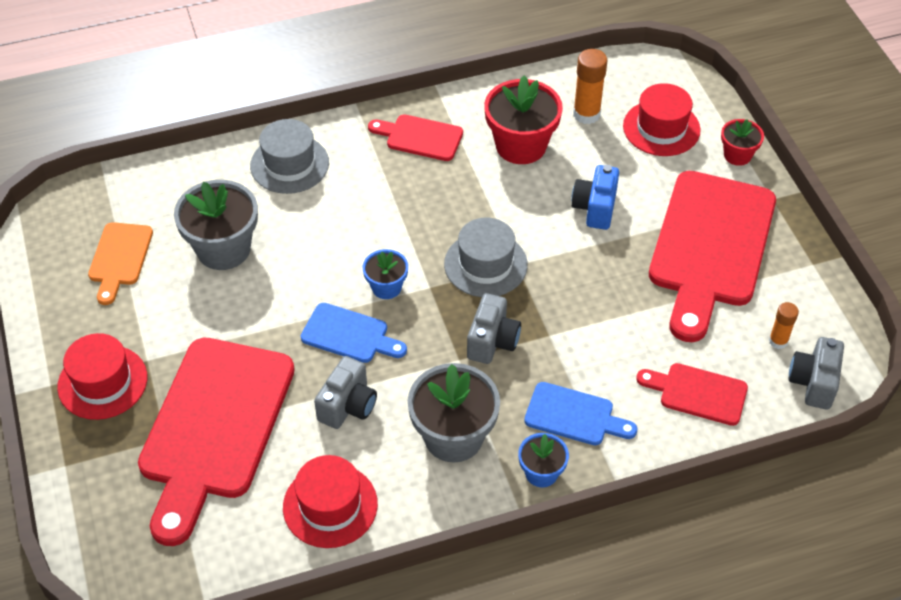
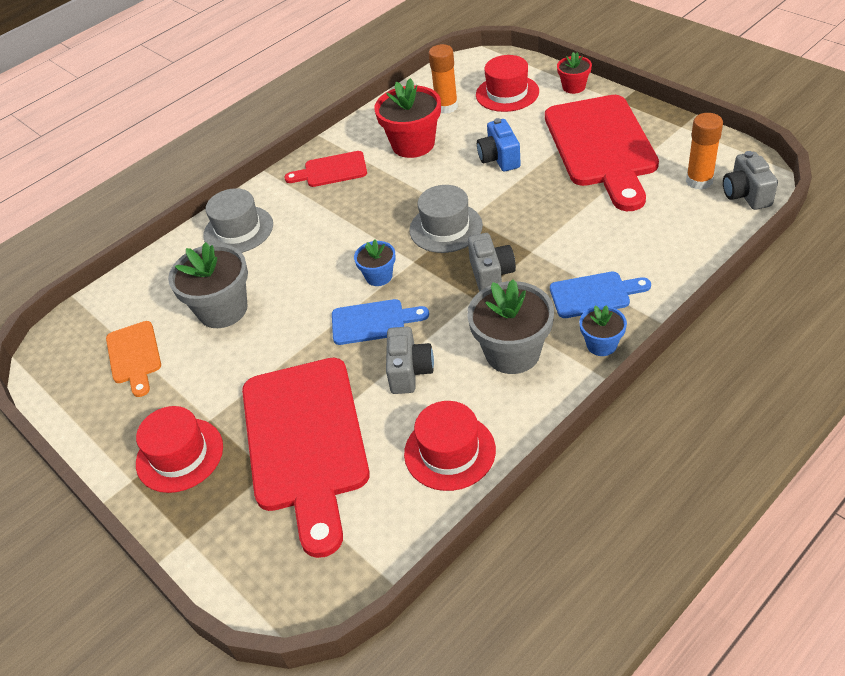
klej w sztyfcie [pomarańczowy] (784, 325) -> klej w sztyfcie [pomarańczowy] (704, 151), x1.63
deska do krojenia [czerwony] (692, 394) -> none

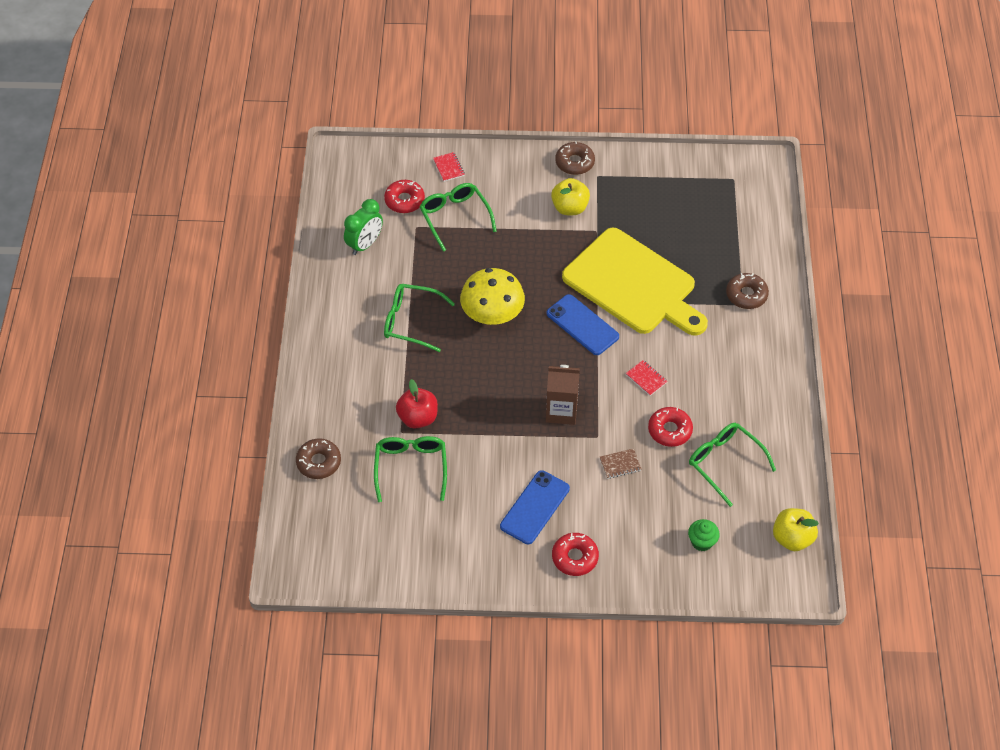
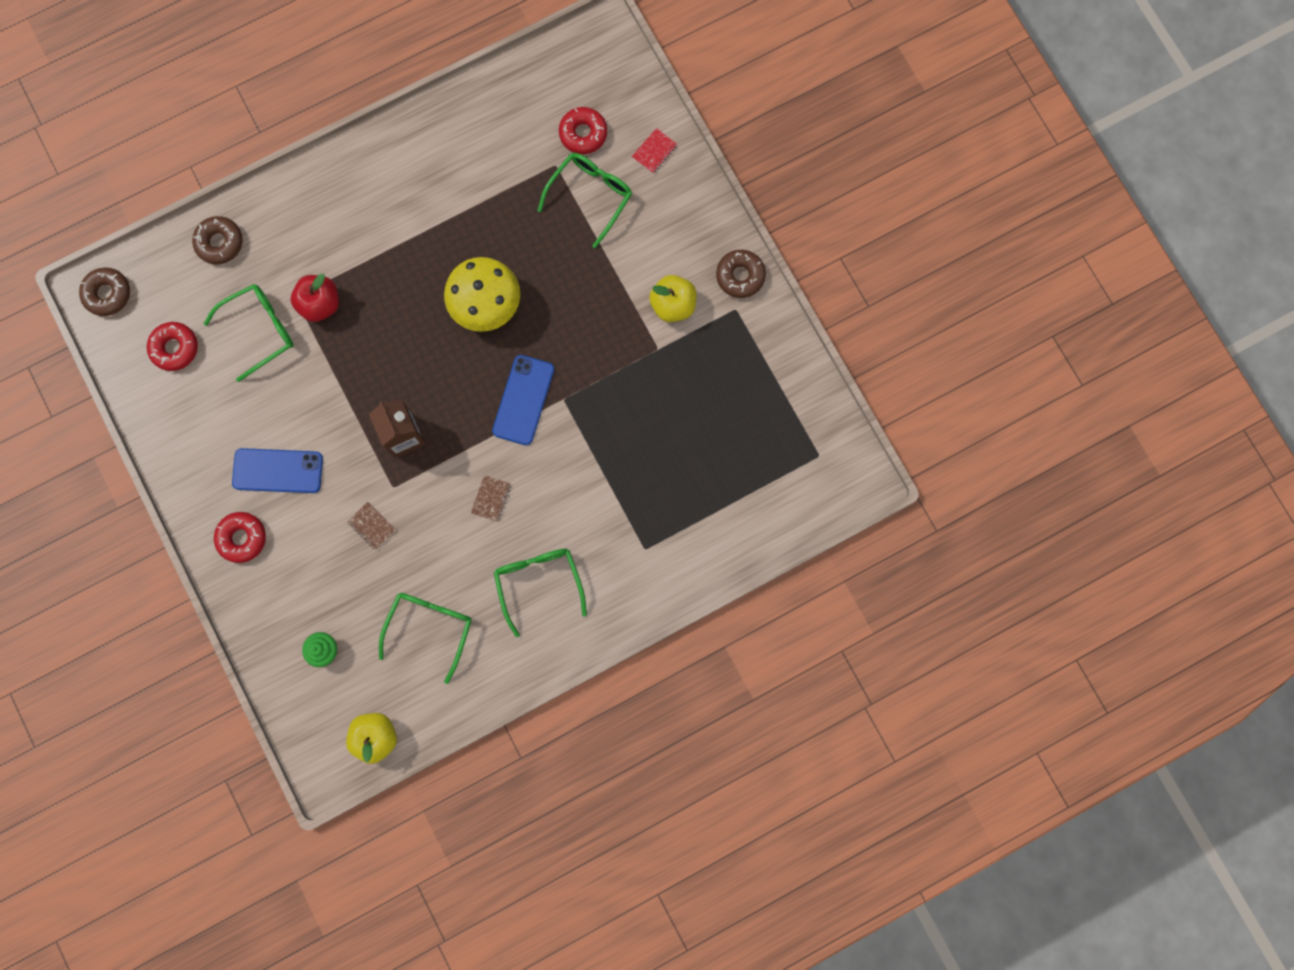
donut [brązowy] (747, 291) -> donut [brązowy] (104, 291), relocated
donut [czerwony] (670, 427) -> donut [czerwony] (172, 346), relocated
zeszyt [czerwony] (647, 378) -> zeszyt [brązowy] (491, 498)
okulary [zielony] (419, 318) -> okulary [zielony] (540, 593), relocated
budzik [zielony] (363, 227) -> none
deska do krojenia [żółty] (635, 282) -> none

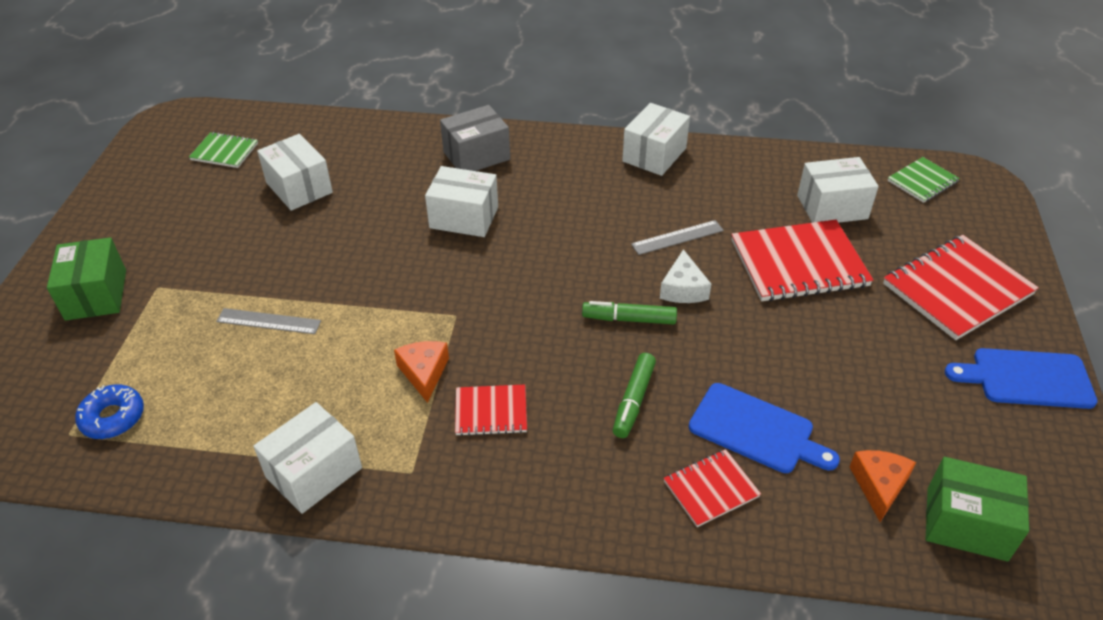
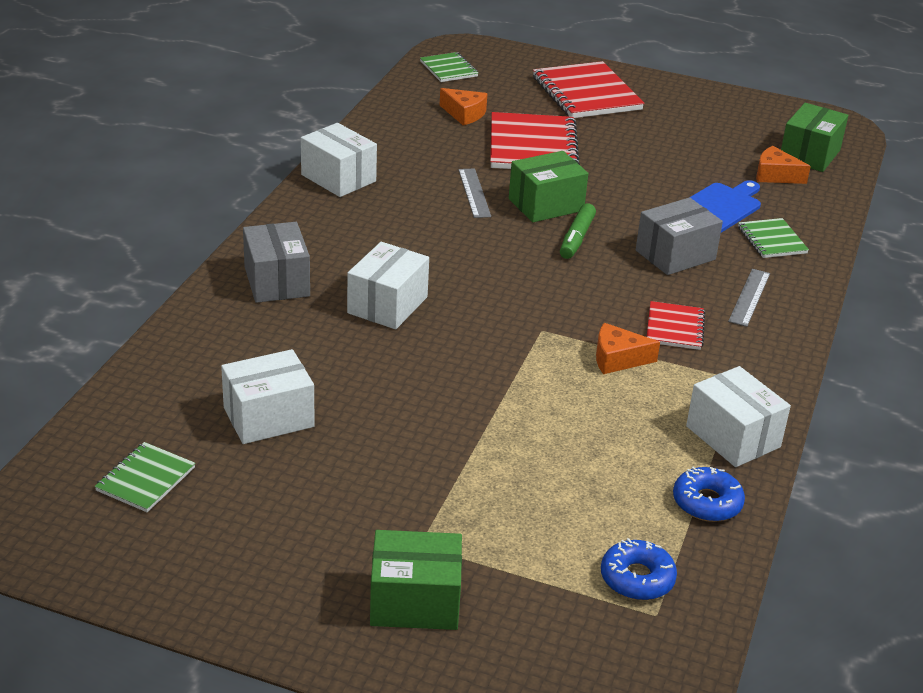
pudełko [biały] (838, 190) -> ser [pomarańczowy] (463, 106)
ser [biały] (685, 276) -> pudełko [zielony] (548, 186)
flamaster [zielony] (634, 395) -> pudełko [szary] (679, 236)
none -> donut [niebieski] (709, 494)
linijka [szary] (268, 321) -> linijka [szary] (749, 298), relocated
zeszyt [czerwony] (712, 488) -> zeszyt [zielony] (773, 238)
deska do krojenia [niebieski] (1021, 378) -> none

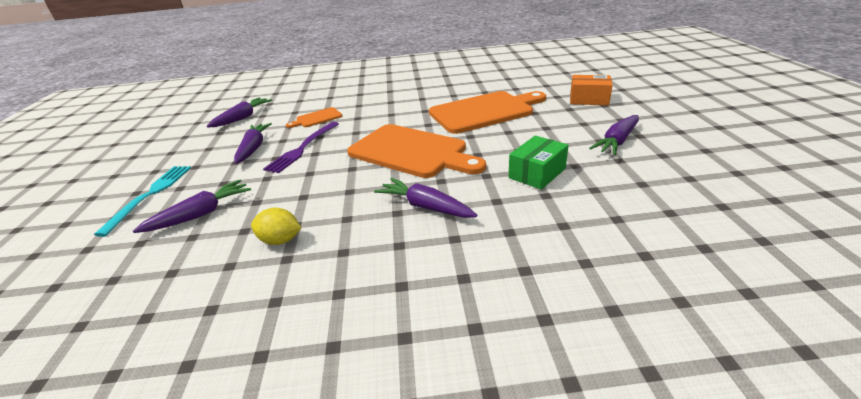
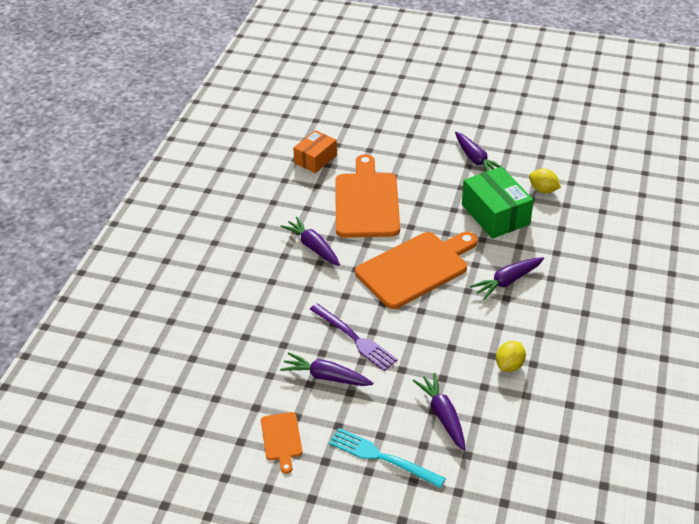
deska do krojenia [pomarańczowy] (314, 117) -> deska do krojenia [pomarańczowy] (281, 443), relocated
marchewka [fioletowy] (239, 112) -> marchewka [fioletowy] (310, 241), relocated
pudełko [pomarańczowy] (591, 90) -> pudełko [pomarańczowy] (315, 151), relocated
pudełko [zielony] (539, 163) -> pudełko [zielony] (498, 203), x1.54
none -> cytryna [żółty] (545, 181)

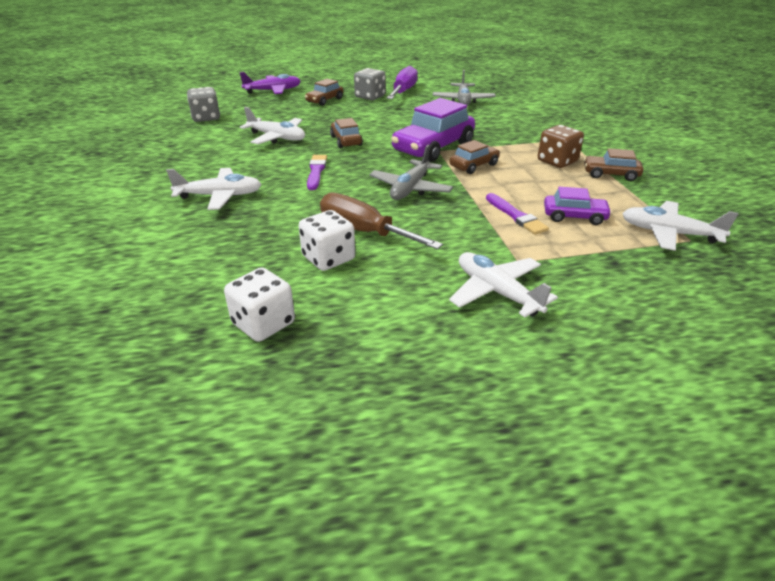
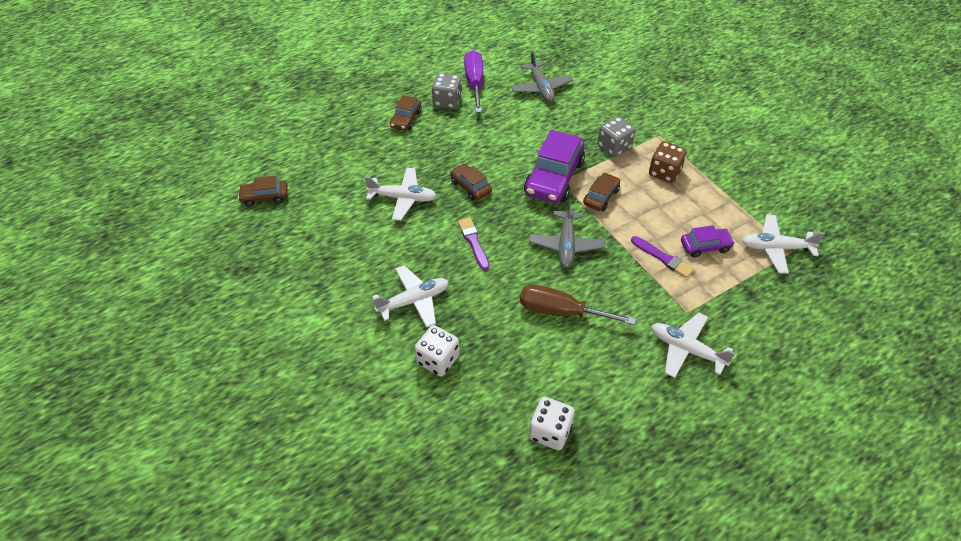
samochód [brązowy] (613, 164) -> samochód [brązowy] (263, 191), relocated
kostka do gry [biały] (327, 240) -> kostka do gry [biały] (437, 351), relocated
kostka do gry [szary] (203, 104) -> kostka do gry [szary] (616, 136), relocated
samolot [fioletowy] (270, 83) -> none

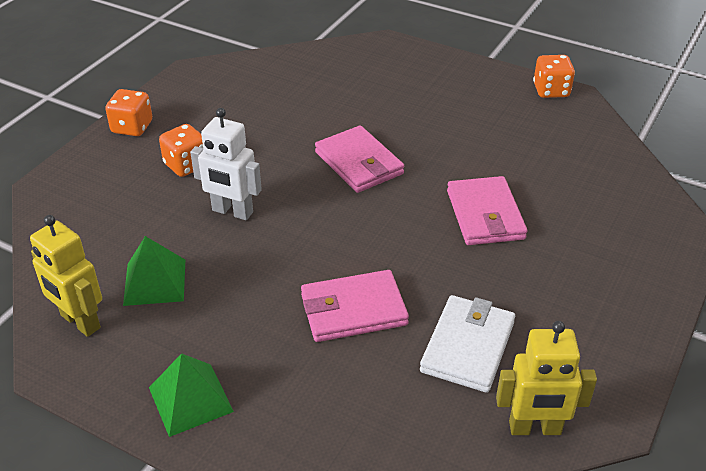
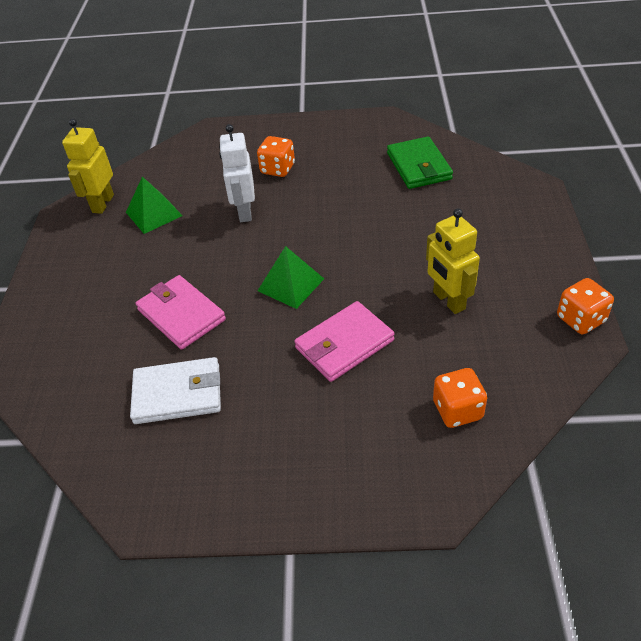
piramida [zielony] (191, 395) -> piramida [zielony] (291, 277), relocated
none -> portfel [zielony] (420, 162)
robot [żółty] (546, 378) -> robot [żółty] (453, 261), relocated
kostka do gry [pomarańczowy] (128, 112) -> kostka do gry [pomarańczowy] (460, 398), relocated
portfel [różowy] (359, 159) -> none

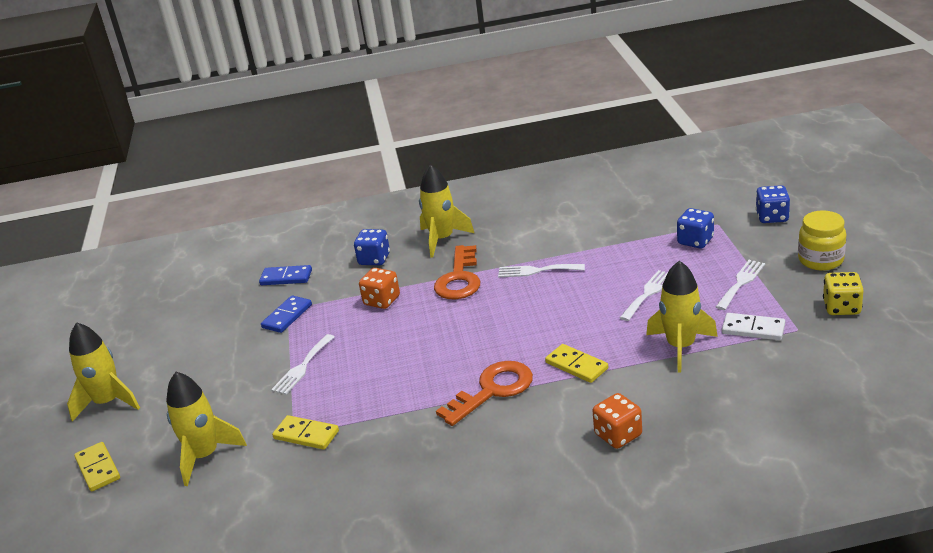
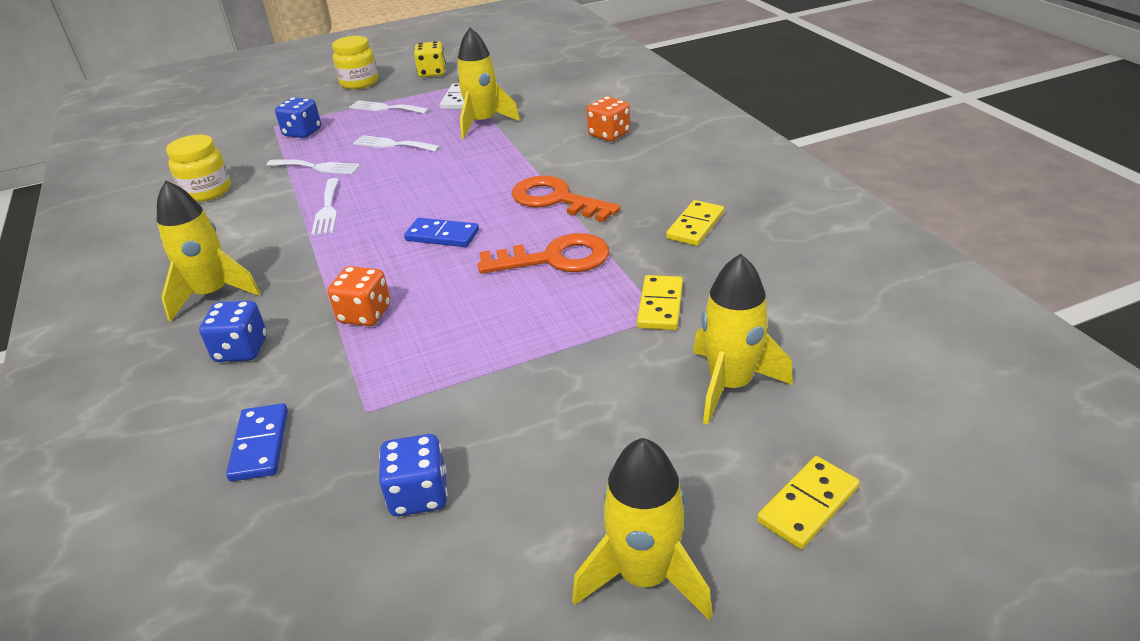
none -> słoik [żółty] (198, 168)
widelec [biały] (302, 364) -> widelec [biały] (314, 166), relocated
kostka do gry [niebieski] (773, 204) -> kostka do gry [niebieski] (413, 475), relocated
kostka domina [niebieski] (286, 314) -> kostka domina [niebieski] (441, 232), relocated
klucz [pomarańczowy] (457, 272) -> klucz [pomarańczowy] (543, 253), relocated
kostka domina [żółty] (576, 363) -> kostka domina [żółty] (695, 223), relocated

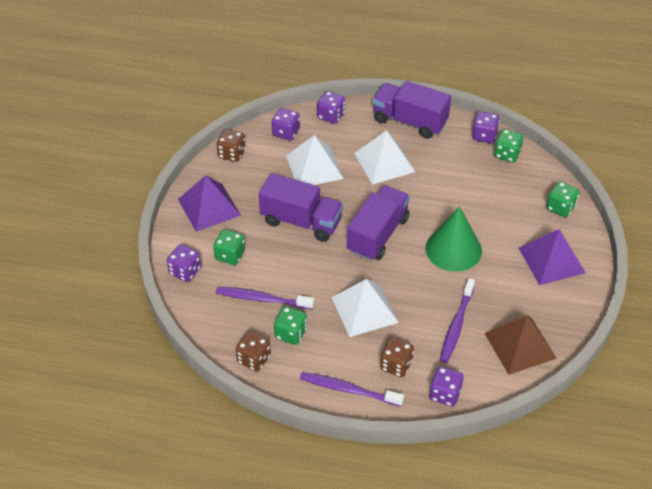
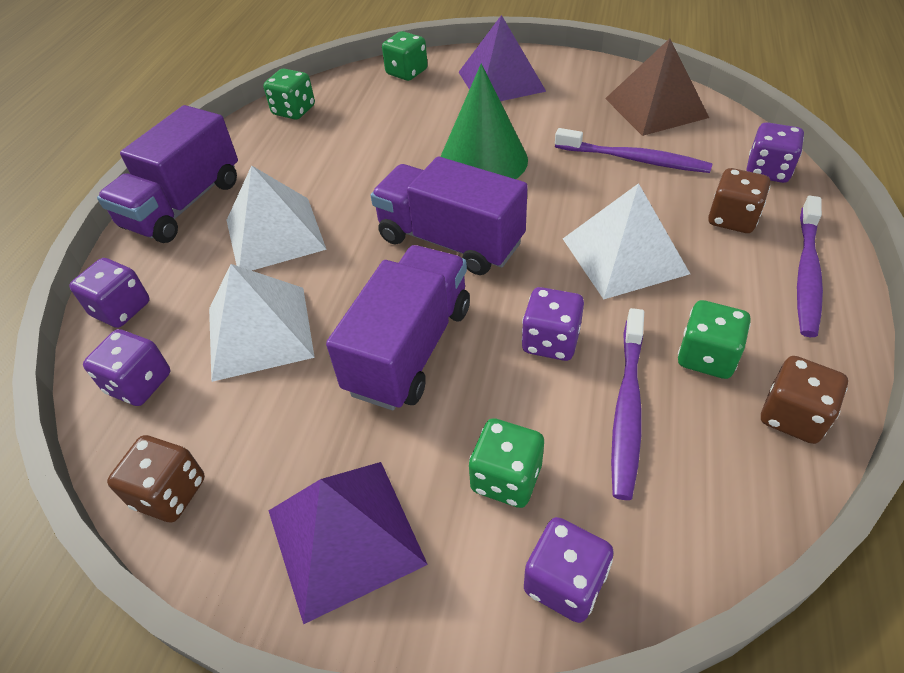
kostka do gry [fioletowy] (486, 127) -> kostka do gry [fioletowy] (553, 324), relocated

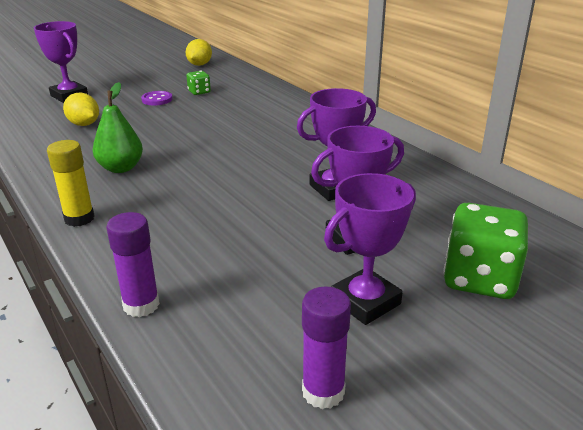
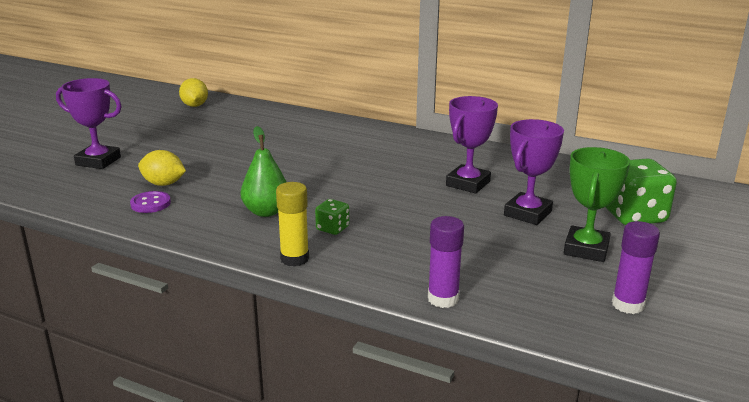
guzik [fioletowy] (157, 98) -> guzik [fioletowy] (150, 202), relocated
kostka do gry [zielony] (198, 83) -> kostka do gry [zielony] (332, 217), relocated
puchar [fioletowy] (370, 249) -> puchar [zielony] (597, 204)

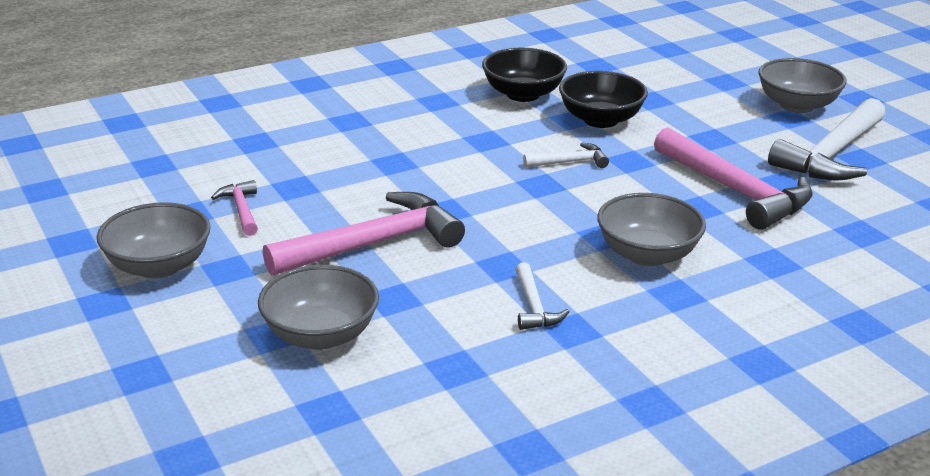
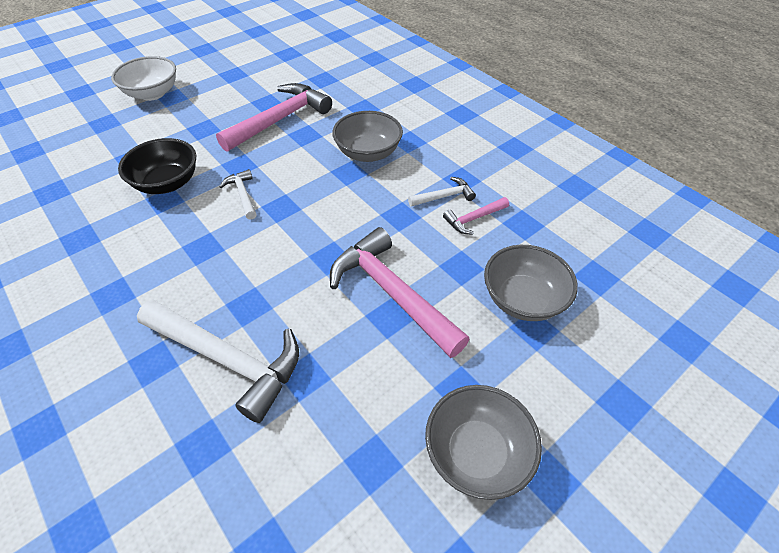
miska [szary] (803, 85) -> miska [biały] (143, 78)
młotek [biały] (826, 139) -> młotek [biały] (218, 361), relocated
młotek [różowy] (234, 208) -> młotek [różowy] (476, 215), relocated
miska [czarny] (524, 75) -> none

